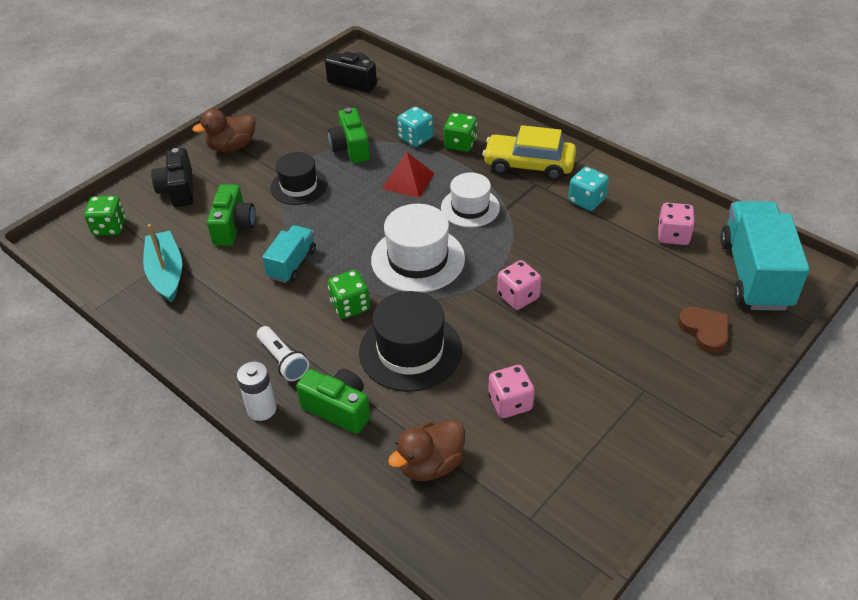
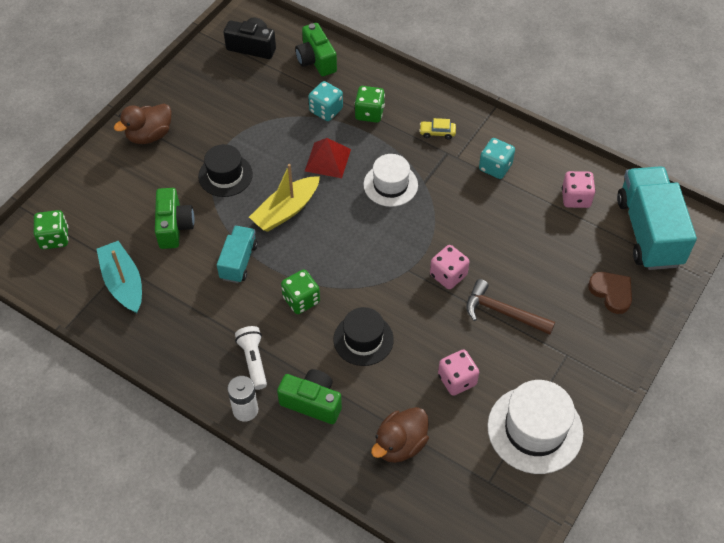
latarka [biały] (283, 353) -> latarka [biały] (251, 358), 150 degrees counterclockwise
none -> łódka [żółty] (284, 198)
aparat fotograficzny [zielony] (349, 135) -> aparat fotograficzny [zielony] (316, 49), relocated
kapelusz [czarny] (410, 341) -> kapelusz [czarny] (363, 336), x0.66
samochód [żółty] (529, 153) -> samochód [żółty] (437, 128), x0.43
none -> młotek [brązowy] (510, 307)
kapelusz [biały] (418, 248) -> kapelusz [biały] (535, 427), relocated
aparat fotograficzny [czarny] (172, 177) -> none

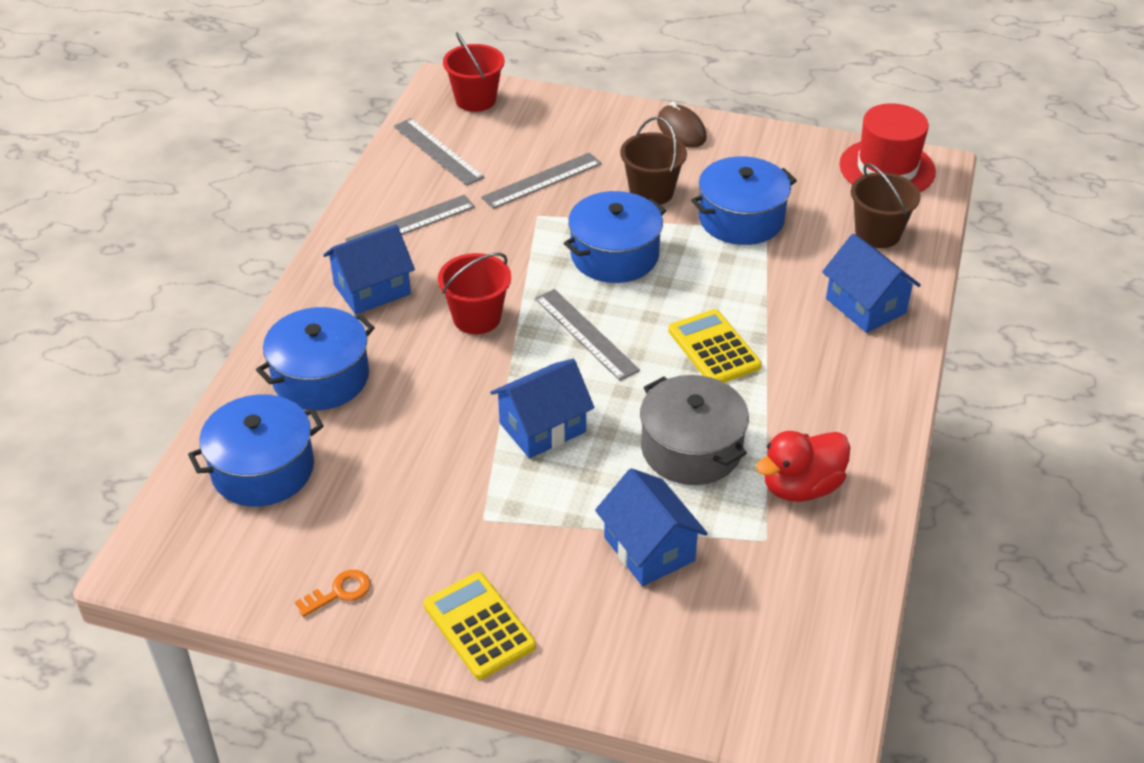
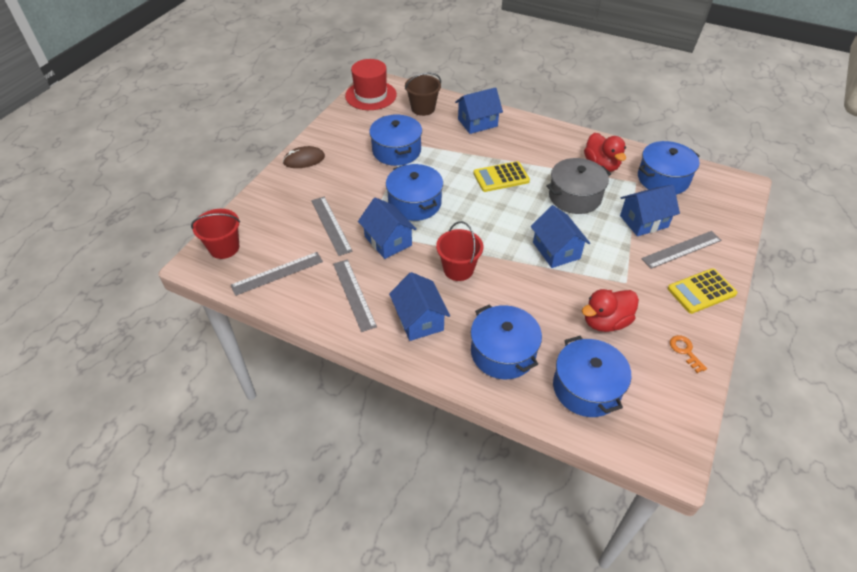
none -> domek [niebieski] (387, 228)
none -> kaczka [czerwony] (610, 310)
none -> garnek [niebieski] (669, 168)
linijka [szary] (587, 335) -> linijka [szary] (681, 250), relocated
wiadro [brązowy] (653, 161) -> none

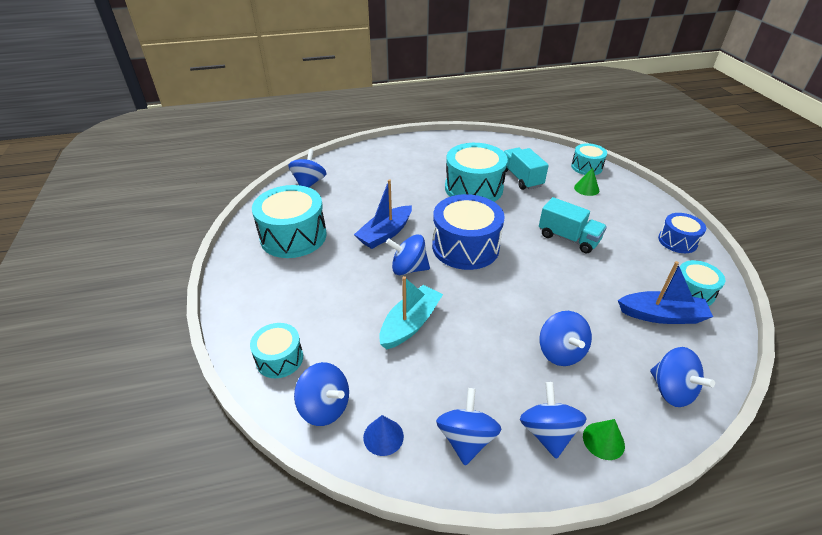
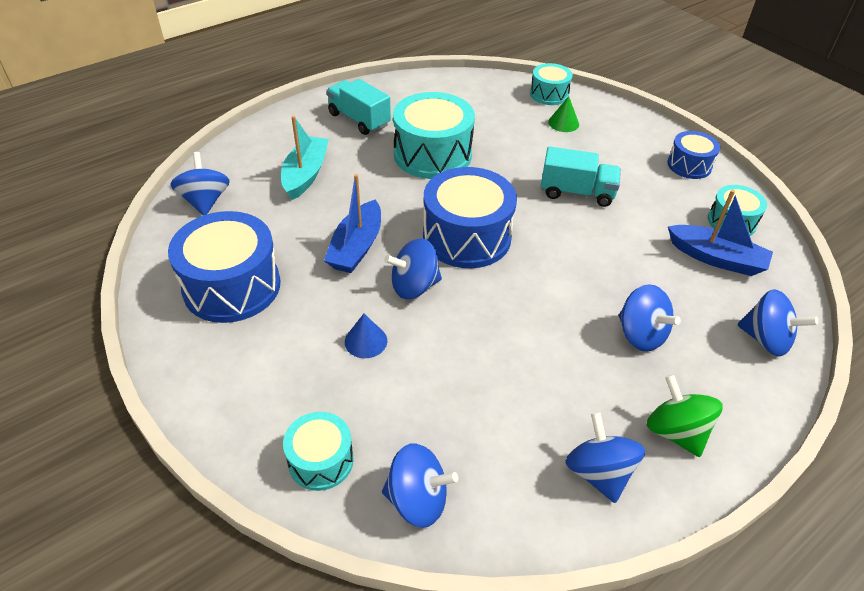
bęben [turkusowy] (289, 221) -> bęben [niebieski] (224, 267)
łódka [turkusowy] (411, 313) -> łódka [turkusowy] (305, 158), relocated
ciężarówka [turkusowy] (526, 169) -> ciężarówka [turkusowy] (358, 107), relocated
stożek [niebieski] (383, 435) -> stożek [niebieski] (366, 336), relocated
bączek [niebieski] (553, 420) -> bączek [zielony] (685, 415)
łódka [niebieski] (665, 292) -> łódka [niebieski] (720, 233), 45 degrees clockwise
stożek [zielony] (604, 439) -> none

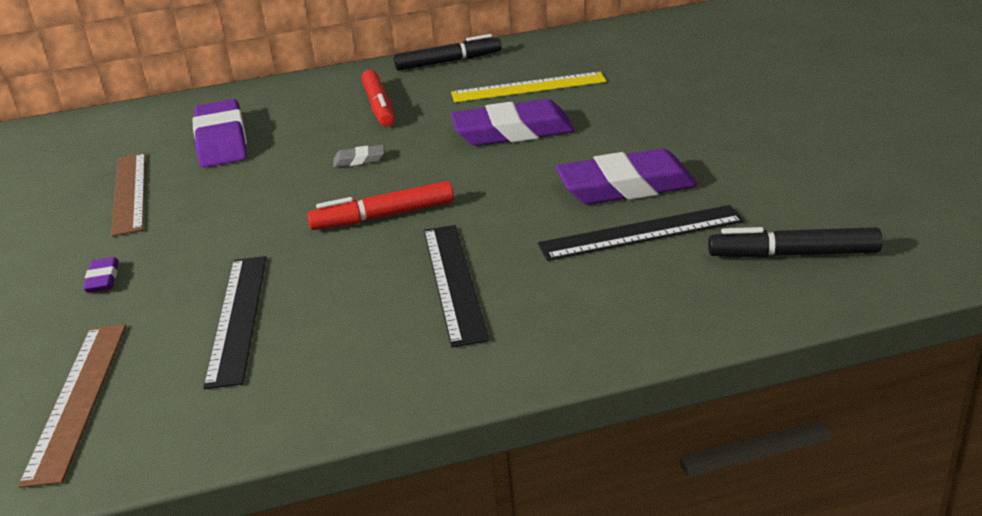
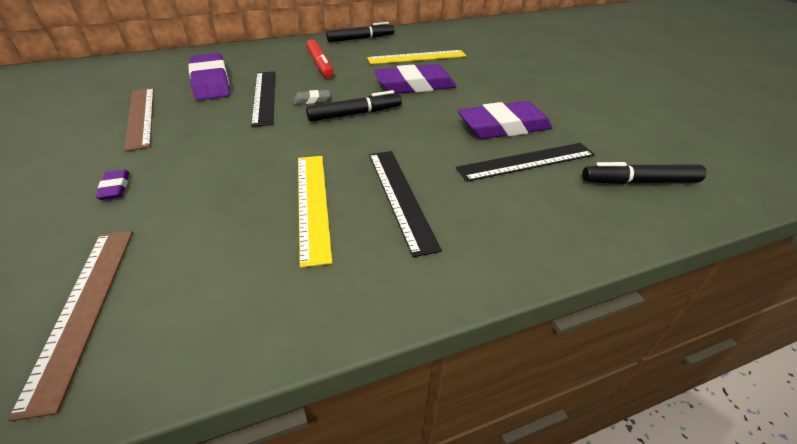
linijka [czarny] (235, 322) -> linijka [czarny] (263, 99), relocated
none -> linijka [żółty] (315, 212)
none -> flamaster [czarny] (354, 106)
flamaster [czerwony] (380, 205) -> none

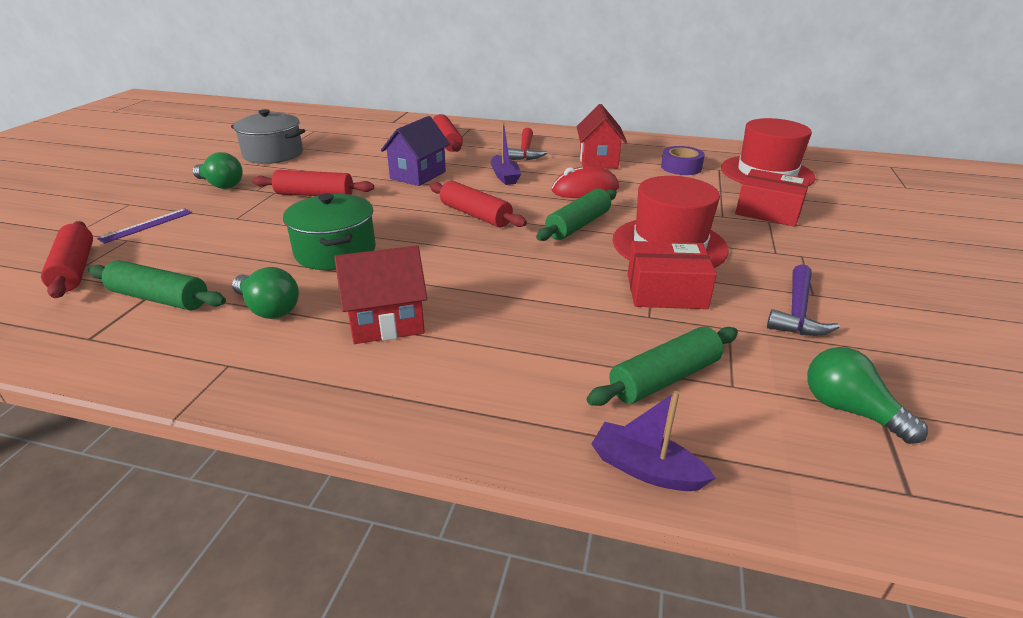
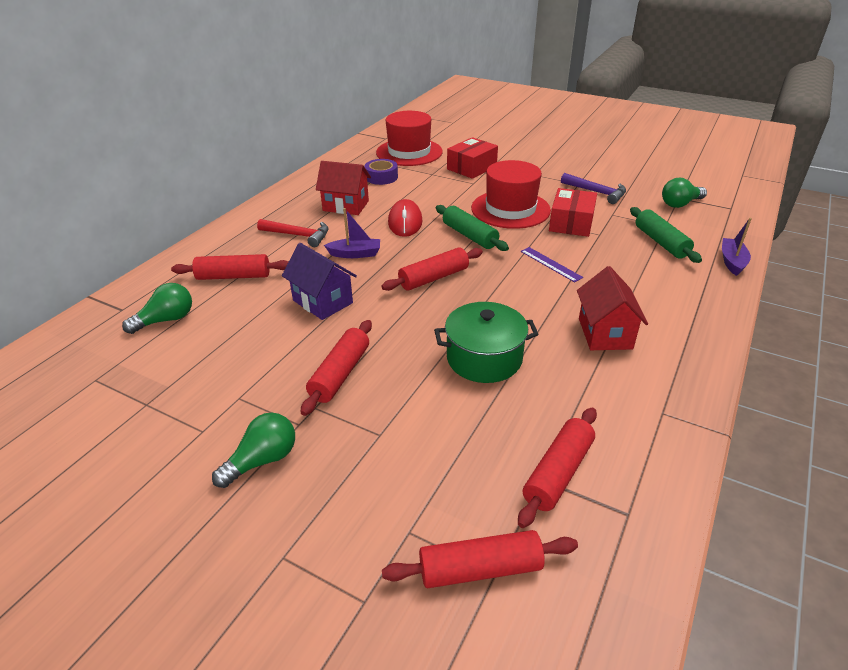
żarówka [zielony] (265, 293) -> żarówka [zielony] (157, 308), relocated
wałek do ciasta [zielony] (157, 285) -> wałek do ciasta [czerwony] (557, 467)
linijka [fioletowy] (144, 226) -> linijka [fioletowy] (551, 264), relocated
łódka [fioletowy] (654, 441) -> łódka [fioletowy] (737, 247), 150 degrees clockwise
garnek [szary] (268, 136) -> none

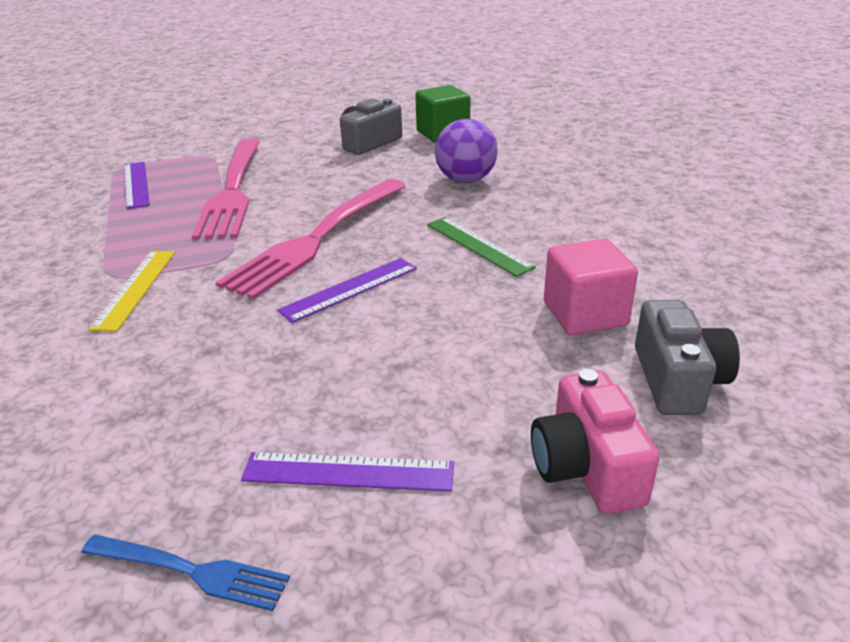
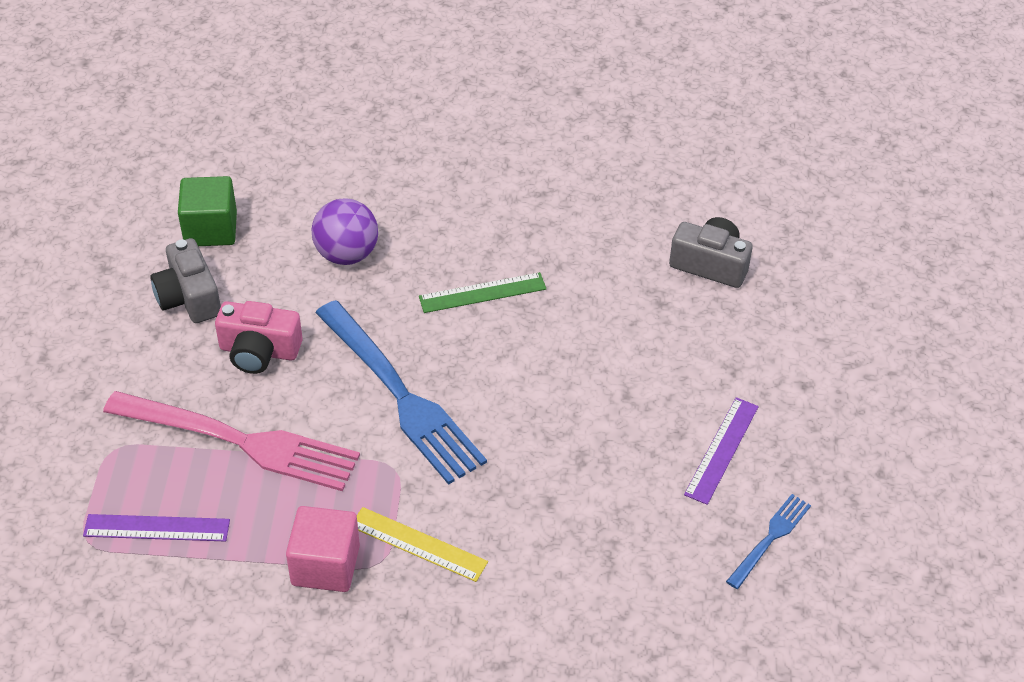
aparat fotograficzny [różowy] (595, 441) -> aparat fotograficzny [różowy] (259, 337), relocated
sześcian [różowy] (591, 287) -> sześcian [różowy] (323, 549), relocated
widelec [różowy] (311, 239) -> widelec [niebieski] (401, 392)
linijka [fioletowy] (347, 290) -> none

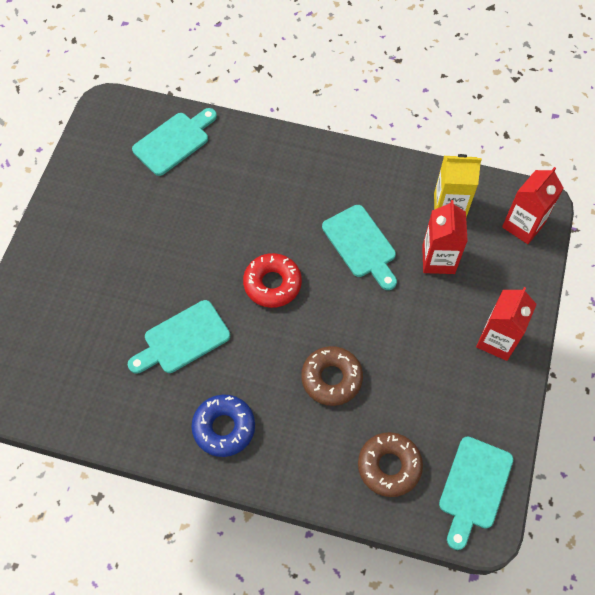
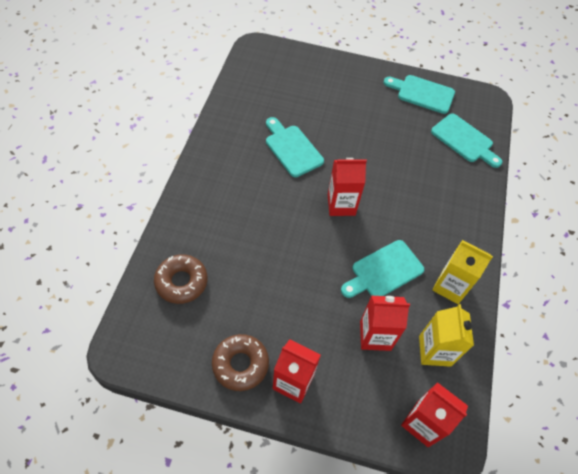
donut [brązowy] (332, 376) -> donut [brązowy] (240, 362), relocated
donut [czerwony] (272, 280) -> karton mleka [czerwony] (347, 187)
deska do krojenia [turkusowy] (476, 493) -> deska do krojenia [turkusowy] (419, 94), relocated
none -> karton mleka [żółty] (463, 272)
donut [niebieski] (223, 425) -> none

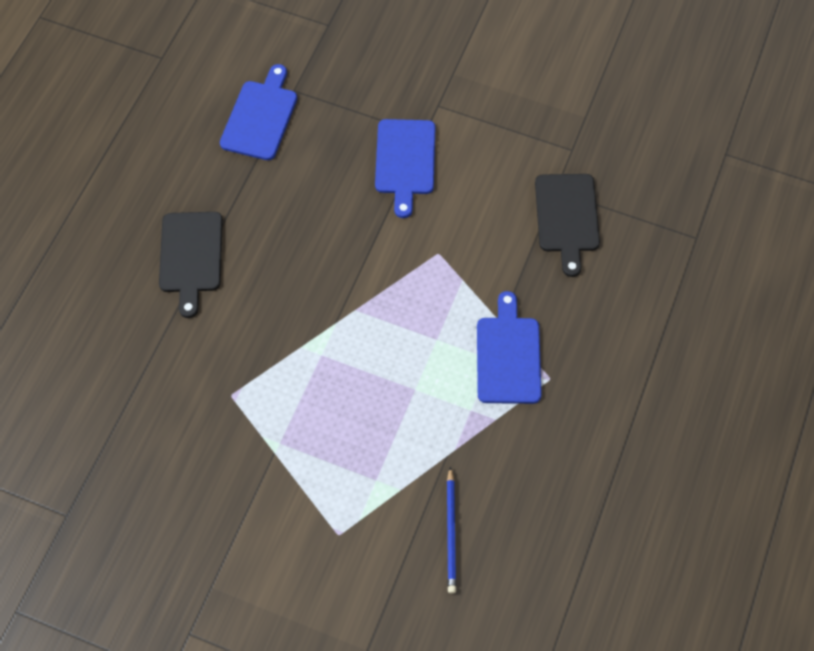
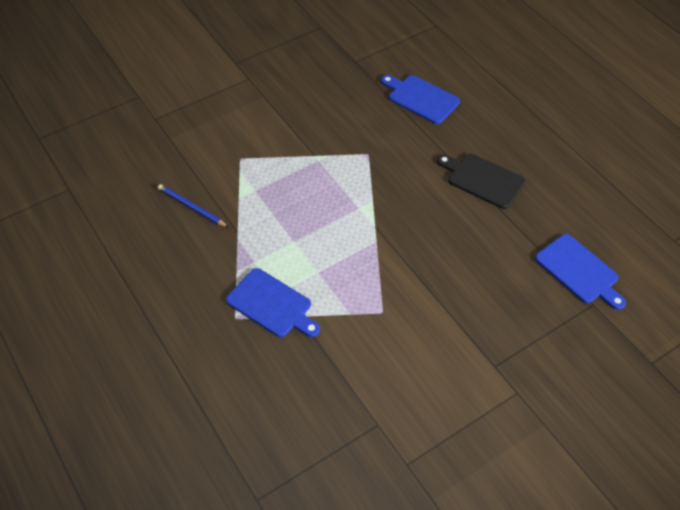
deska do krojenia [niebieski] (405, 168) -> deska do krojenia [niebieski] (420, 99), relocated
deska do krojenia [czarny] (567, 225) -> none

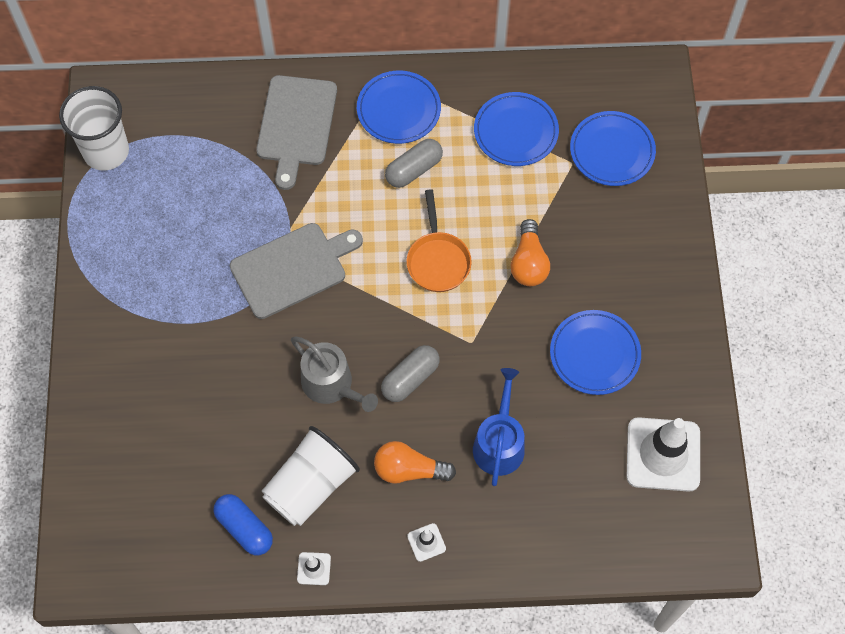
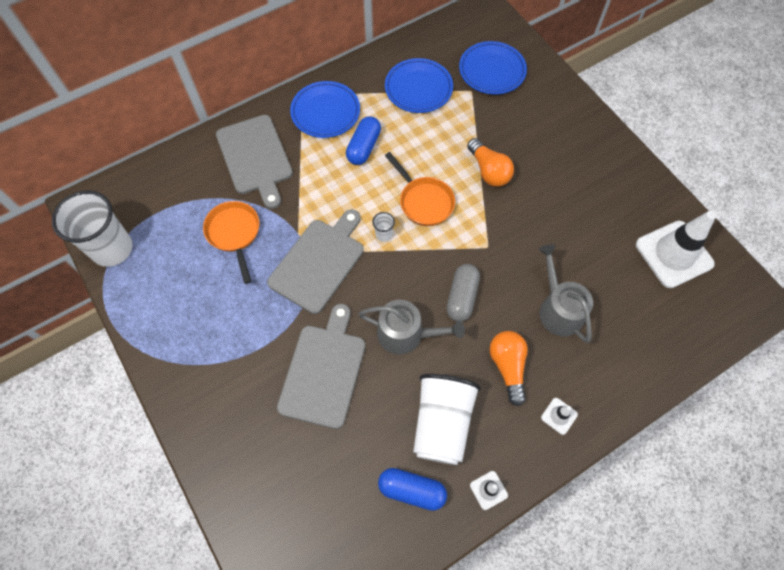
none -> patelnia [pomarańczowy] (231, 242)
none -> deska do krojenia [szary] (321, 366)
kapsułka [szary] (414, 163) -> kapsułka [niebieski] (363, 140)
none -> szklanka [biały] (383, 227)
żarówka [pomarańczowy] (415, 462) -> żarówka [pomarańczowy] (509, 368), 105 degrees clockwise
konewka [niebieski] (499, 427) -> konewka [szary] (566, 293)
talerz [niebieski] (595, 352) -> none

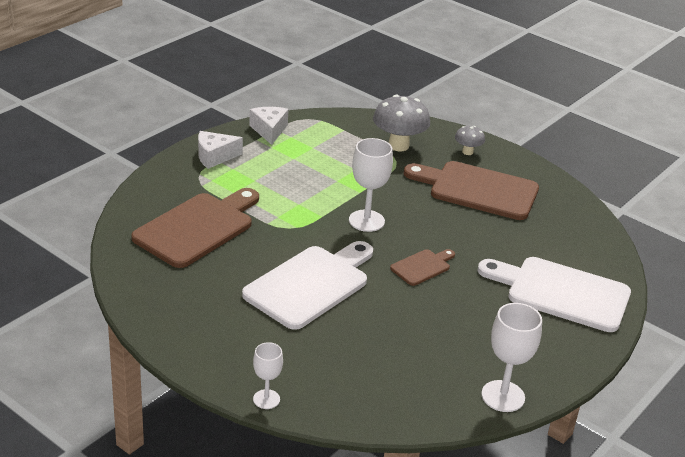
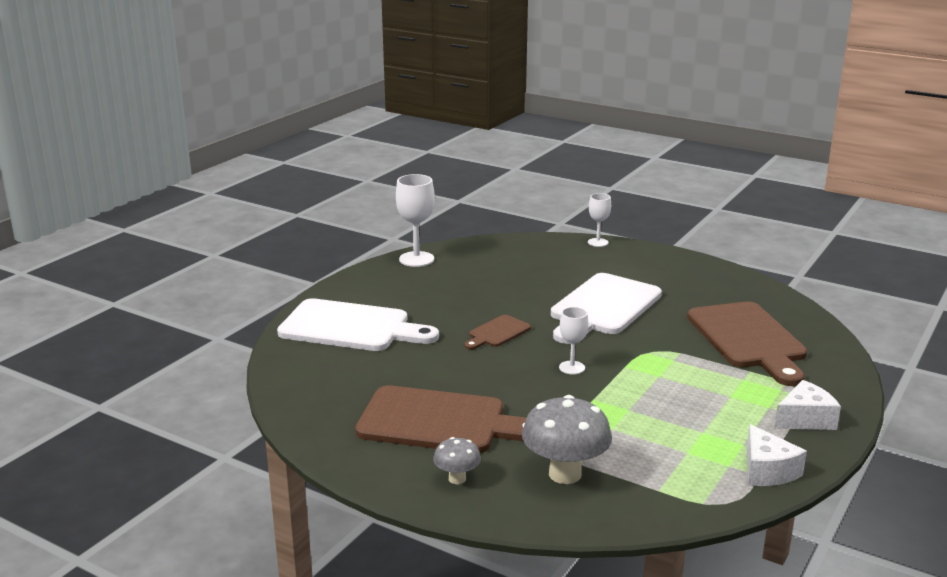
kielich [biały] (371, 185) -> kielich [biały] (574, 341), x0.60
deska do krojenia [brązowy] (195, 228) -> deska do krojenia [brązowy] (747, 344), 45 degrees counterclockwise

